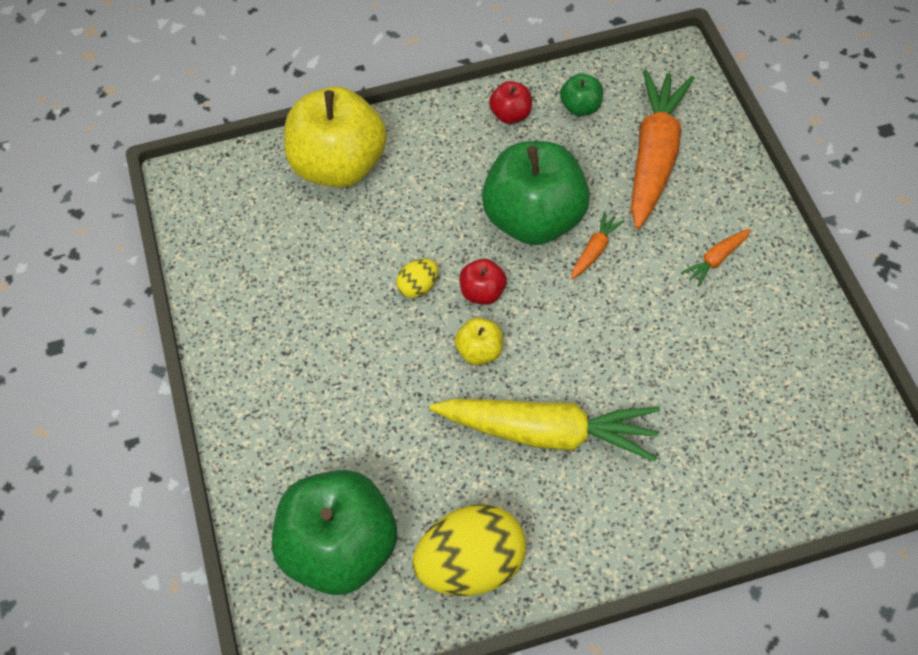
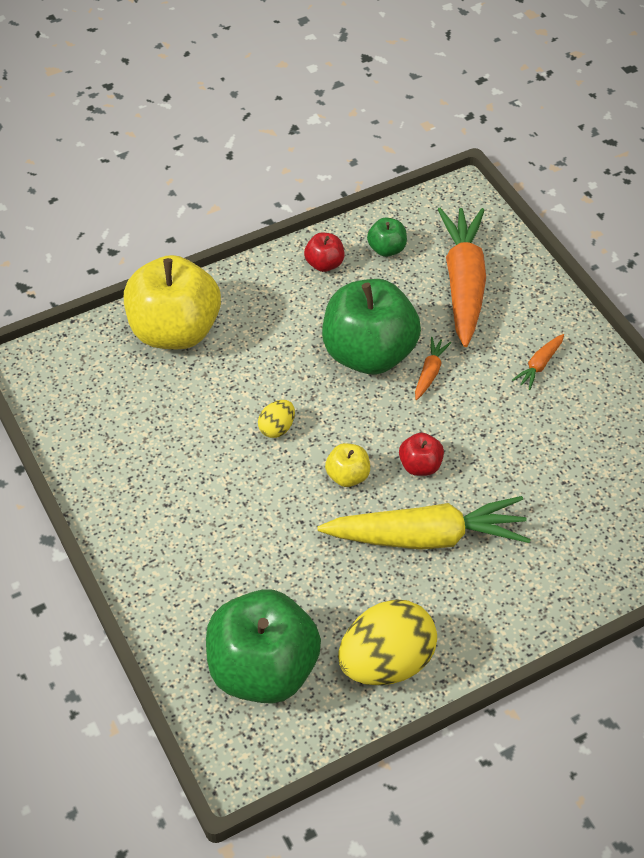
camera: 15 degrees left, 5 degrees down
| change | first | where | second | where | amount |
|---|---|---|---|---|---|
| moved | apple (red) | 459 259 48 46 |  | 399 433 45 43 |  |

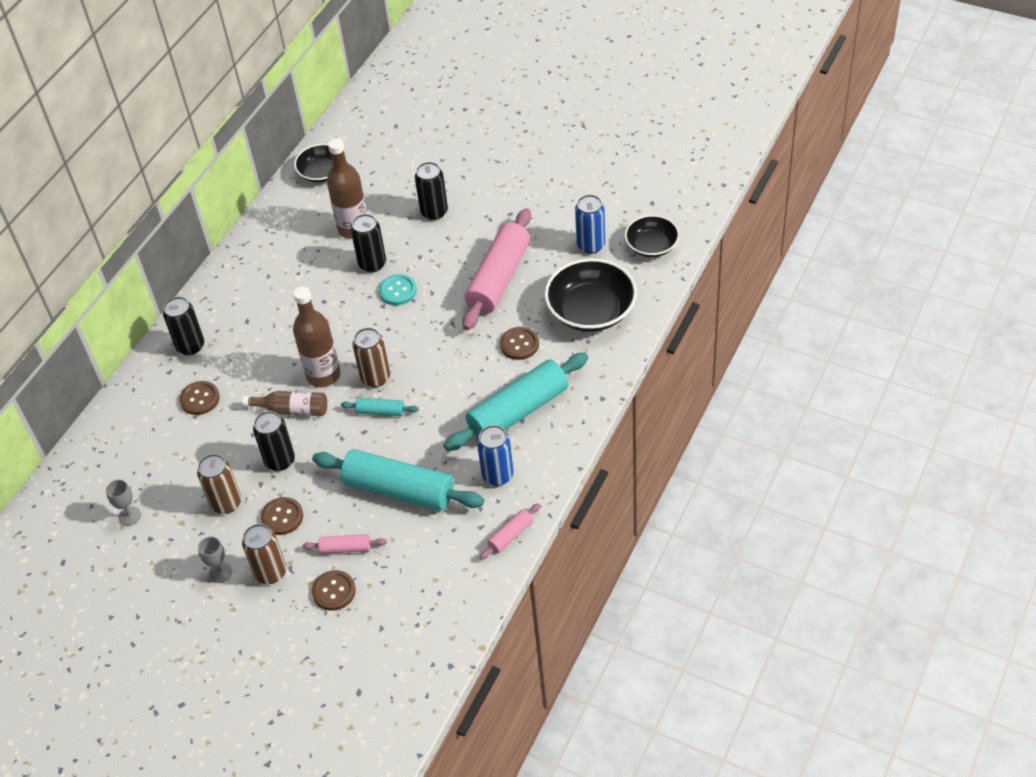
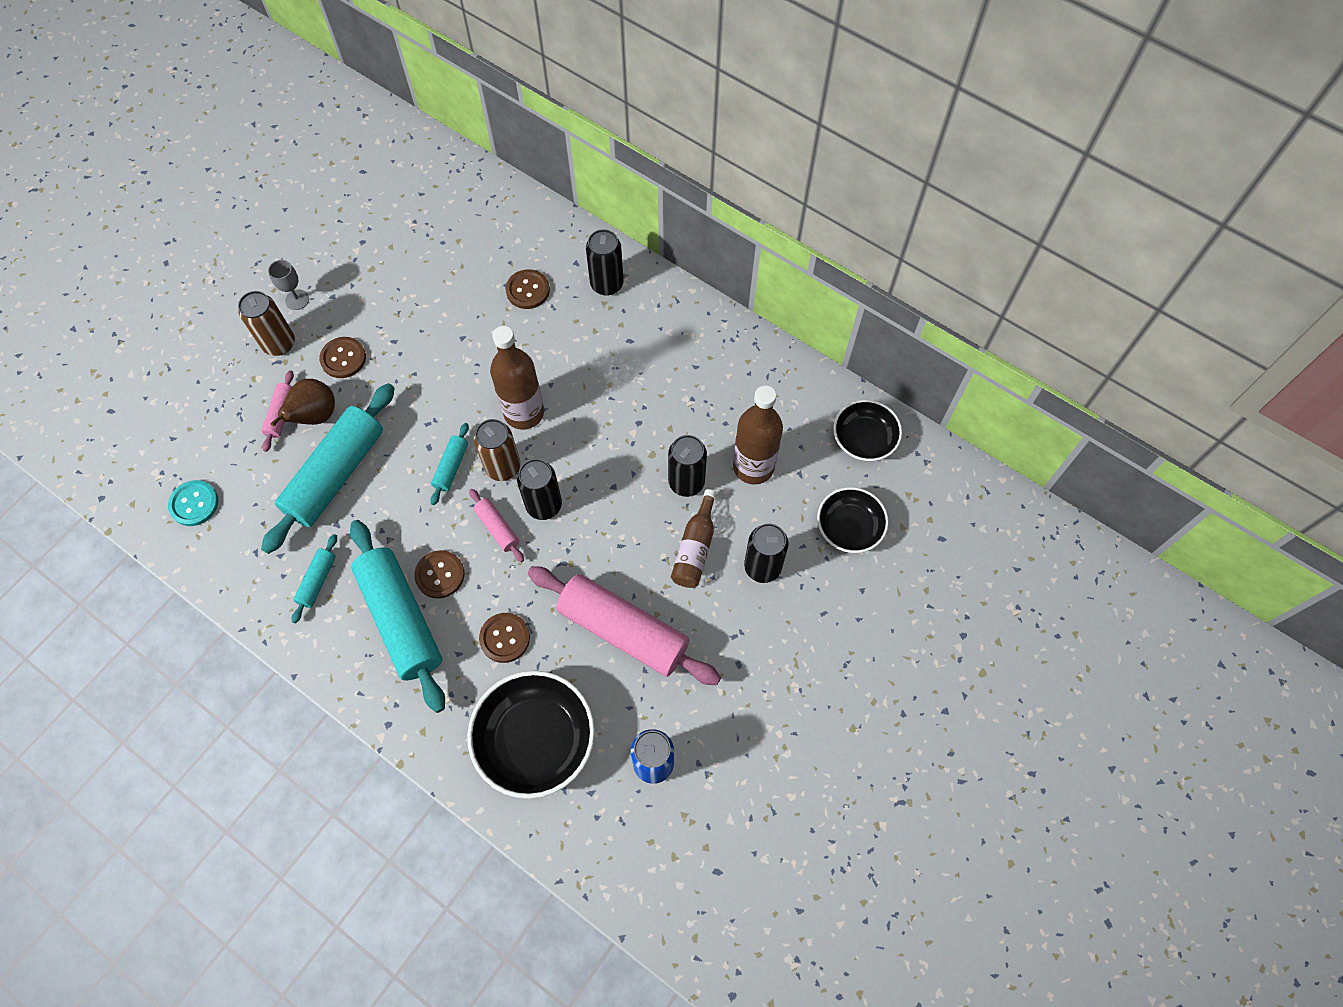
camera: 95 degrees right, 15 degrees up
| change | first | where | second | where | amount |
|---|---|---|---|---|---|
| removed | goblet (grey) | 106 480 35 46 |  |  |  |
| removed | can (brown) | 197 454 44 60 |  |  |  |
| moved | bottle (brown) | 242 391 85 25 |  | 671 489 46 99 |  |
| moved | can (black) | 253 411 42 60 |  | 517 459 45 61 |  |
| moved | button (brown) | 312 570 44 41 |  | 414 550 51 49 |  |
| moved | button (turquoise) | 379 274 38 31 |  | 168 480 50 46 |  |
| replaced | can (blue) | 477 425 37 61 | rolling pin (turquoise) | 292 534 45 89 |  |
| moved | rolling pin (pink) | 479 503 61 57 |  | 469 489 55 73 |  |
| moved | bowl (black) | 625 215 54 42 |  | 817 487 72 66 |  |
| added |  |  | pear (brown) | 270 379 65 48 |  |

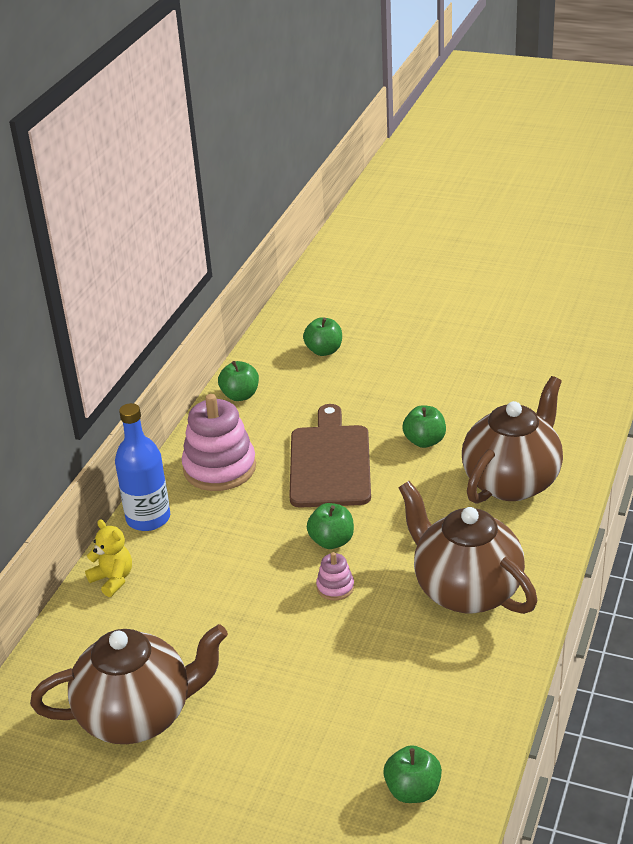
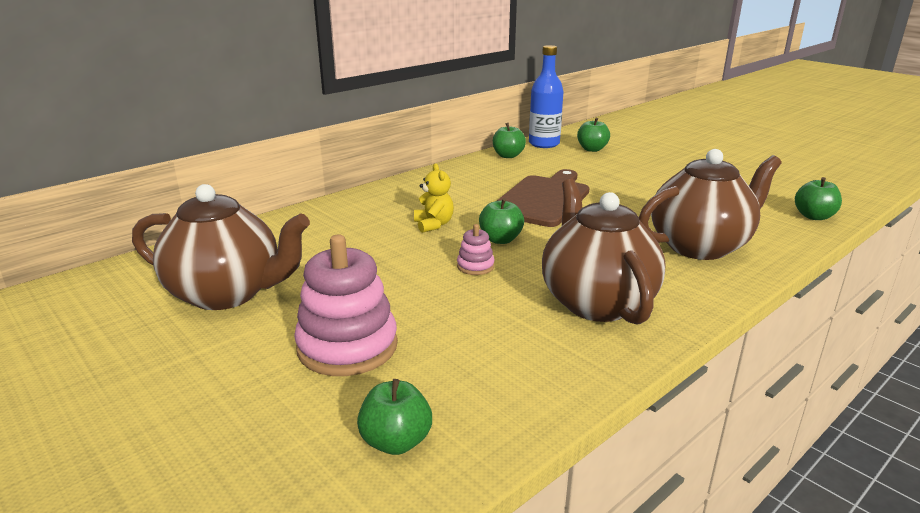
camera: 25 degrees right, 10 degrees down
| change | first | where | second | where | amount |
|---|---|---|---|---|---|
| moved | teddy bear (yellow) | 85 519 47 78 |  | 414 164 40 69 |  |
| moved | bottle (blue) | 115 403 55 128 |  | 529 45 35 103 |  |
| moved | stacking toy (pink) | 182 394 74 97 |  | 294 235 104 141 |  |
| moved | apple (green) | 402 405 44 43 |  | 795 177 47 43 |  |

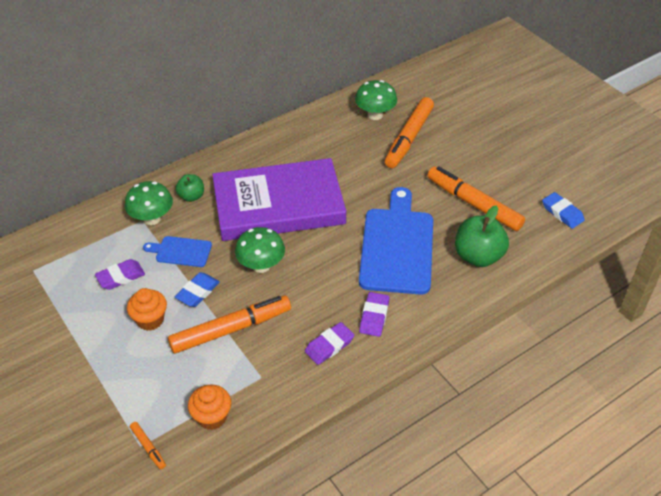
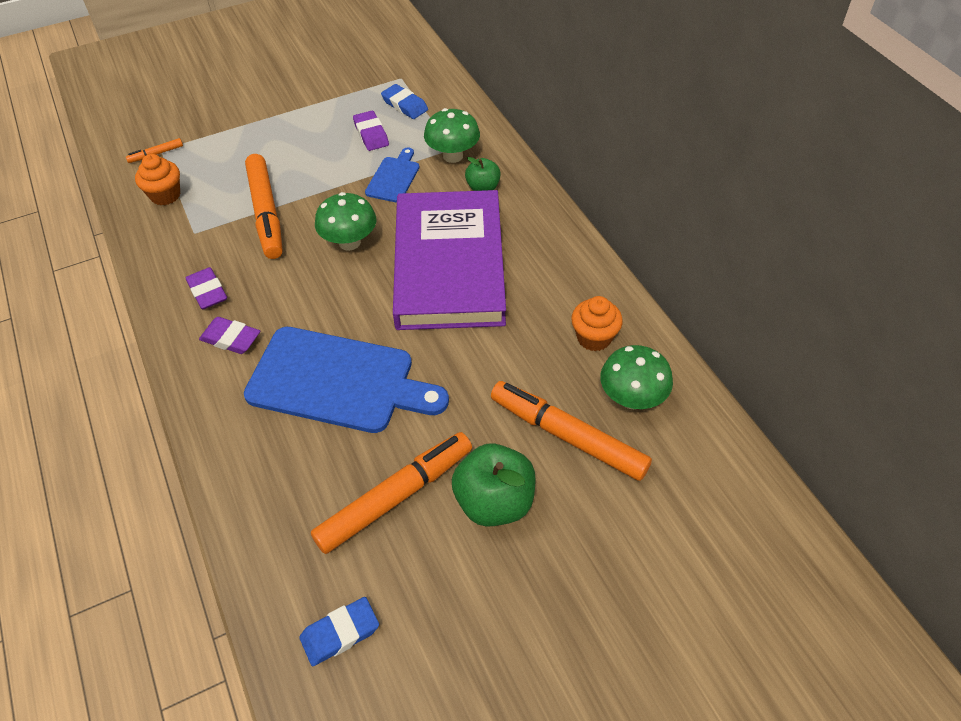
camera: 100 degrees right, 5 degrees up
| change | first | where | second | where | amount |
|---|---|---|---|---|---|
| moved | cupcake (orange) | 127 288 40 43 |  | 571 296 52 55 |  |
| moved | eraser (blue) | 175 272 45 35 |  | 381 84 47 35 |  |
| moved | apple (green) | 455 205 54 62 |  | 452 444 84 83 |  |

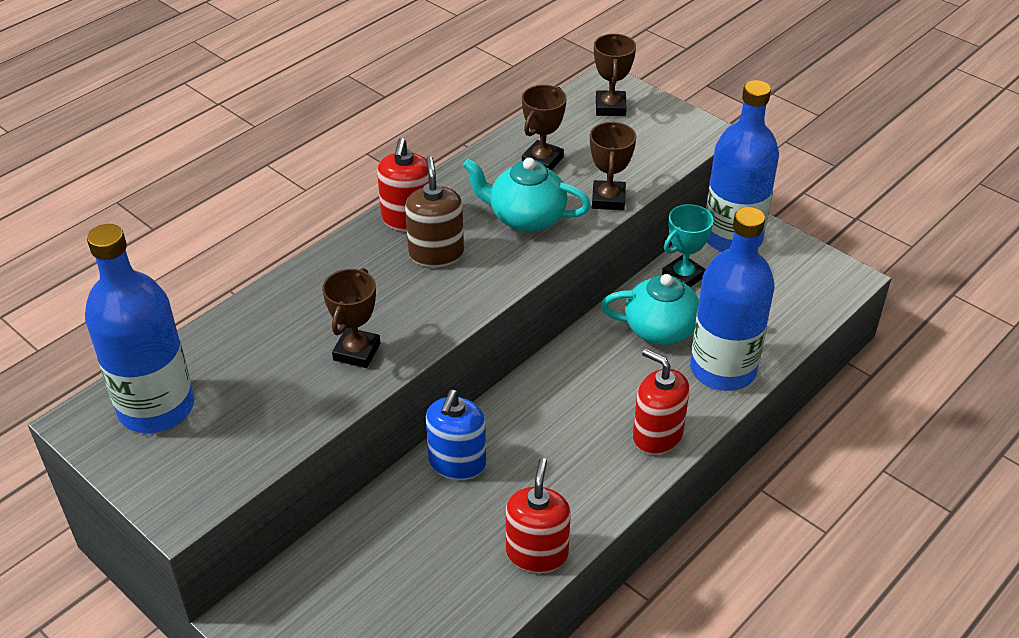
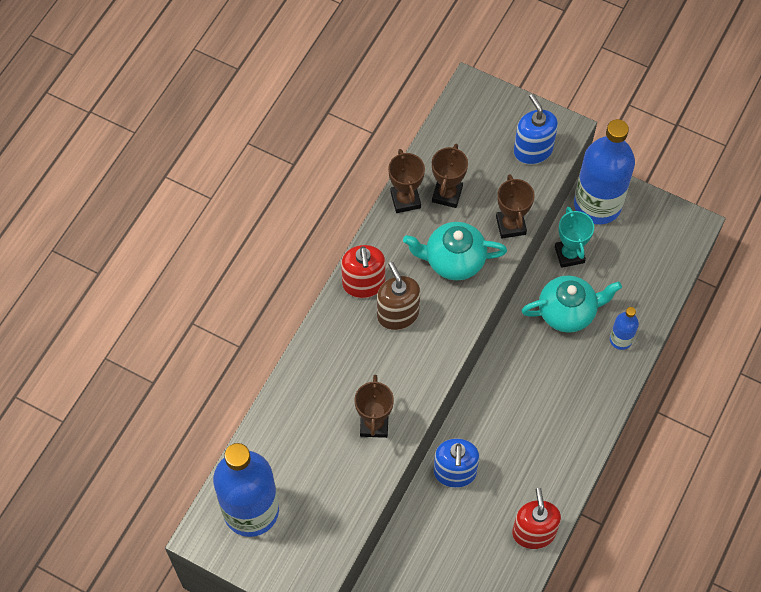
camera: 15 degrees left, 20 degrees up
| change | first | where | second | where | amount |
|---|---|---|---|---|---|
| moved | trophy (brown) | 594 34 42 82 |  | 388 149 37 64 |  |
| removed | soap dispenser (red) | 633 349 57 106 |  |  |  |
| turned | trophy (turquoise) | 662 204 52 83 |  | 555 207 39 61 | 45 degrees counterclockwise |
| resized | bottle (blue) | 690 207 85 184 |  | 610 307 29 43 | x0.45 |
| added |  |  | soap dispenser (blue) | 514 94 44 70 |  |

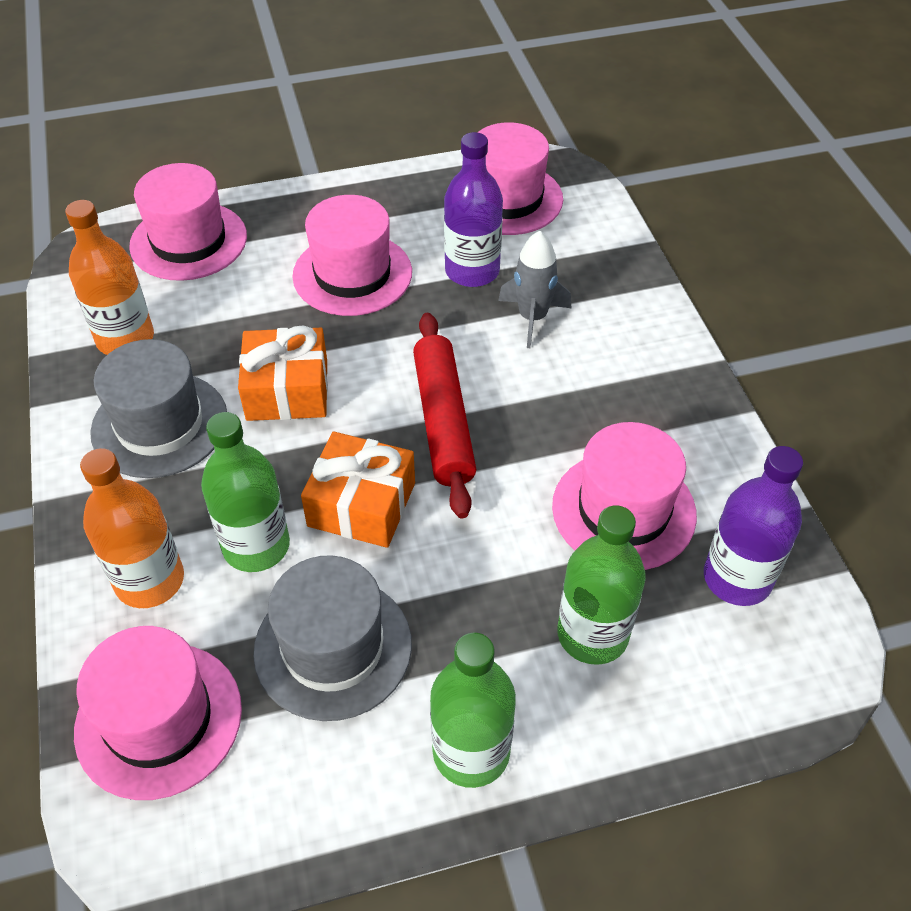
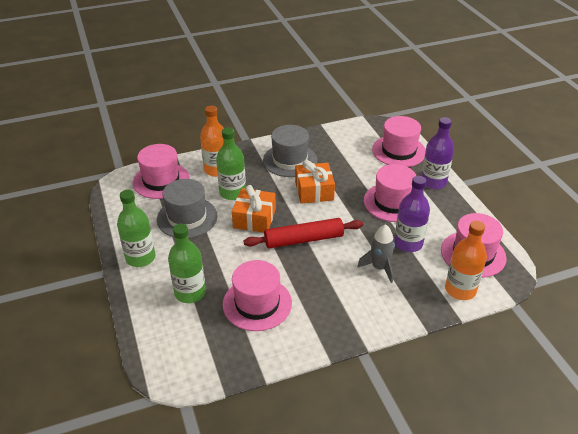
camera: 85 degrees right, 10 degrees down
| change | first | where | second | where | amount |
|---|---|---|---|---|---|
| moved | bottle (orange) | 65 200 89 155 |  | 445 221 42 79 |  |
| moved | bottle (purple) | 704 446 99 160 |  | 421 117 33 72 |  |

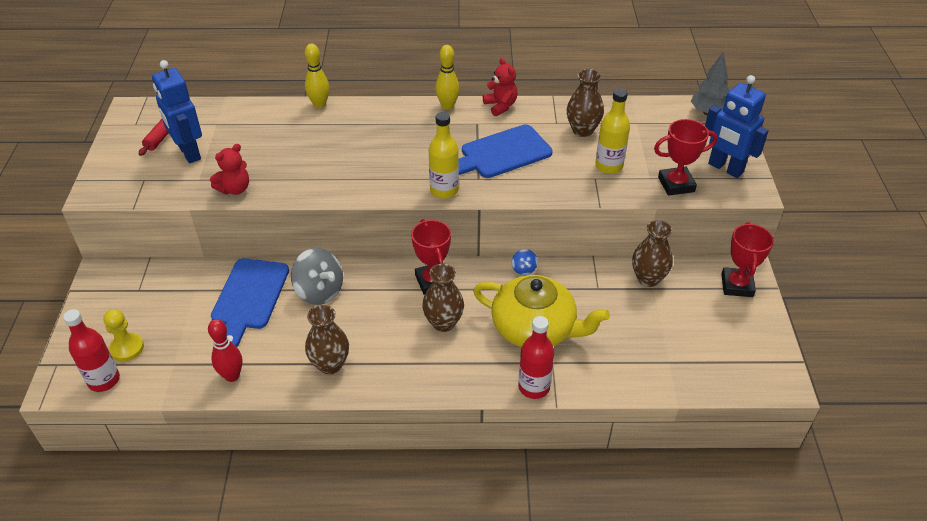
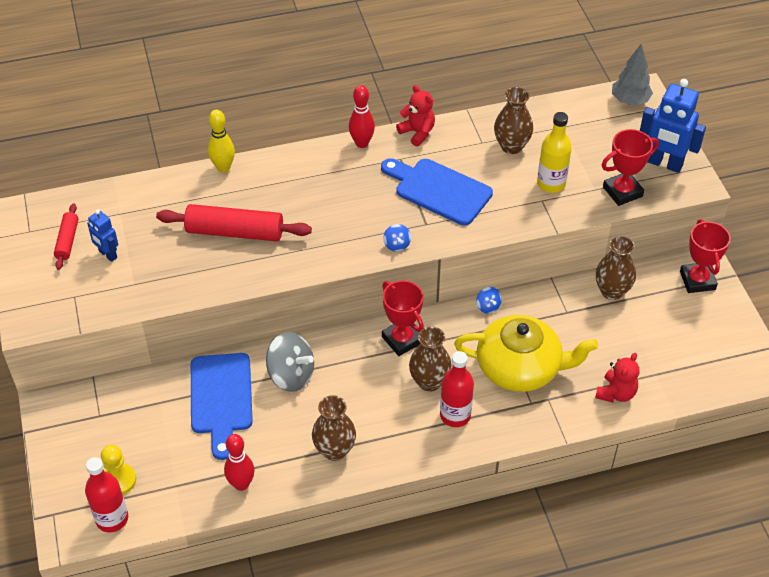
camera: 15 degrees left, 5 degrees up
| change | first | where | second | where | amount |
|---|---|---|---|---|---|
| resized | robot (blue) | 152 60 50 103 |  | 87 210 31 52 | x0.56 |
| moved | teddy bear (red) | 210 144 39 51 |  | 595 353 44 50 |  |
| replaced | bottle (yellow) | 429 112 30 87 | spinning top (blue) | 383 224 28 28 |  |
| recoloured | bowling pin (yellow) | 435 45 25 65 | bowling pin (red) | 349 85 26 63 |  |
| turned | cutting board (blue) | 459 125 94 53 |  | 381 158 112 68 | 75 degrees clockwise |
| moved | bottle (red) | 518 316 36 83 |  | 440 351 34 76 |  |
| added |  |  | rolling pin (red) | 156 204 156 38 |  |

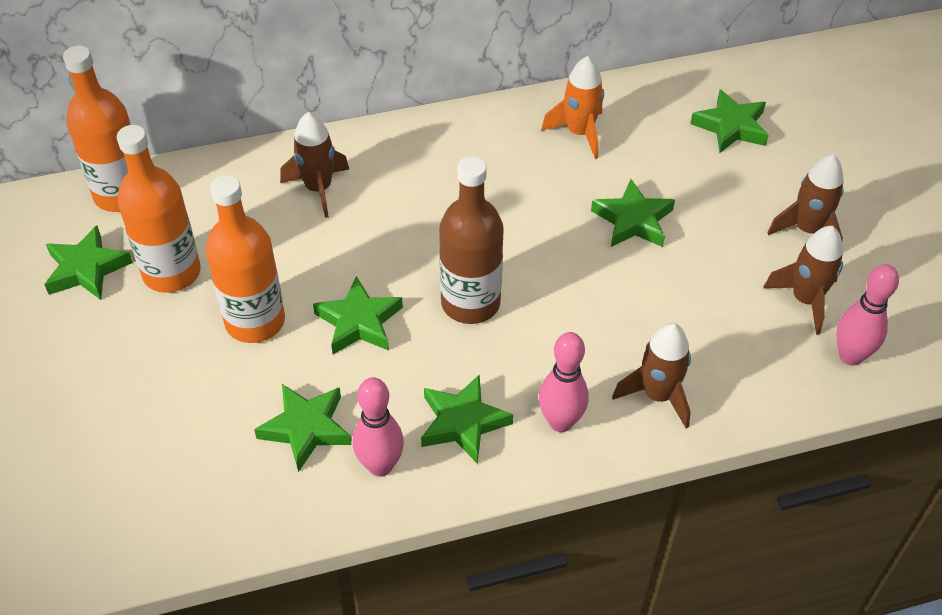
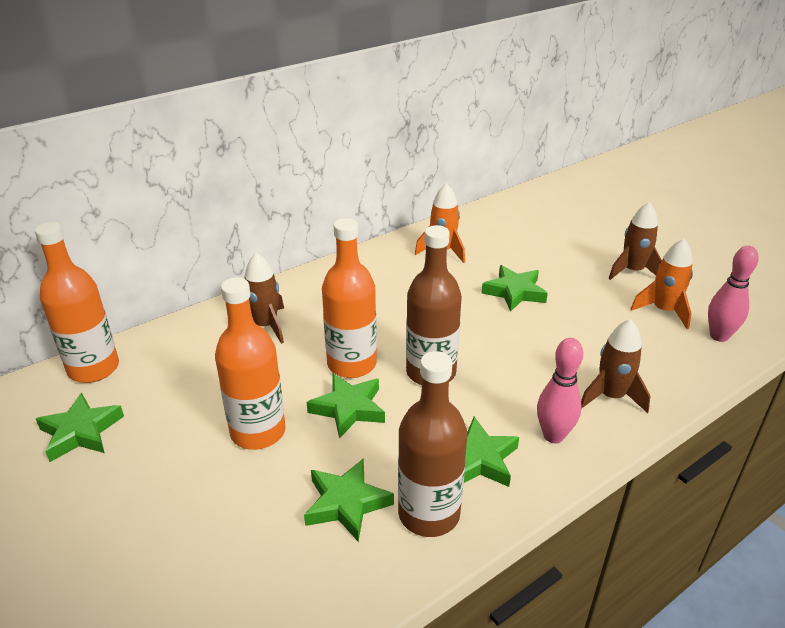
camera: 20 degrees left, 15 degrees down
| change | first | where | second | where | amount |
|---|---|---|---|---|---|
| moved | bottle (orange) | 117 125 84 168 |  | 322 218 55 160 |  |
| replaced | bowling pin (pink) | 353 377 51 100 | bottle (brown) | 398 351 69 186 |  |
| removed | star (green) | 690 89 79 64 |  |  |  |
| recoloured | rocket (brown) | 763 226 80 109 | rocket (orange) | 630 239 63 90 |  |

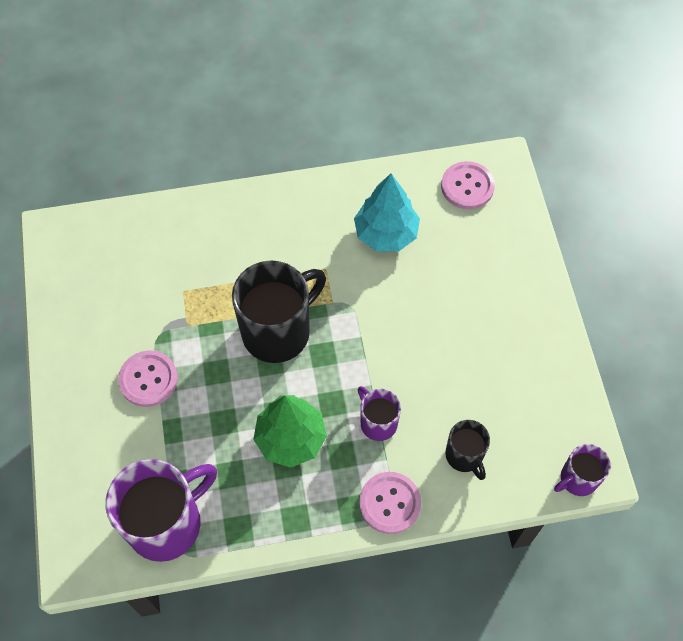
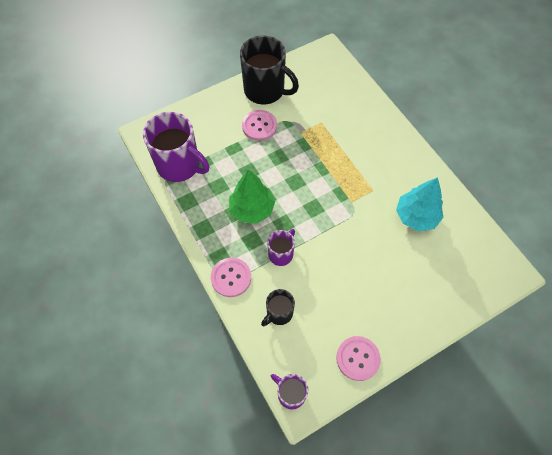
camera: 70 degrees right, 0 degrees up
| change | first | where | second | where | amount |
|---|---|---|---|---|---|
| moved | mug (black) | 232 260 94 103 |  | 240 36 59 69 |  |
| moved | button (pink) | 441 161 54 48 |  | 336 336 45 45 |  |

